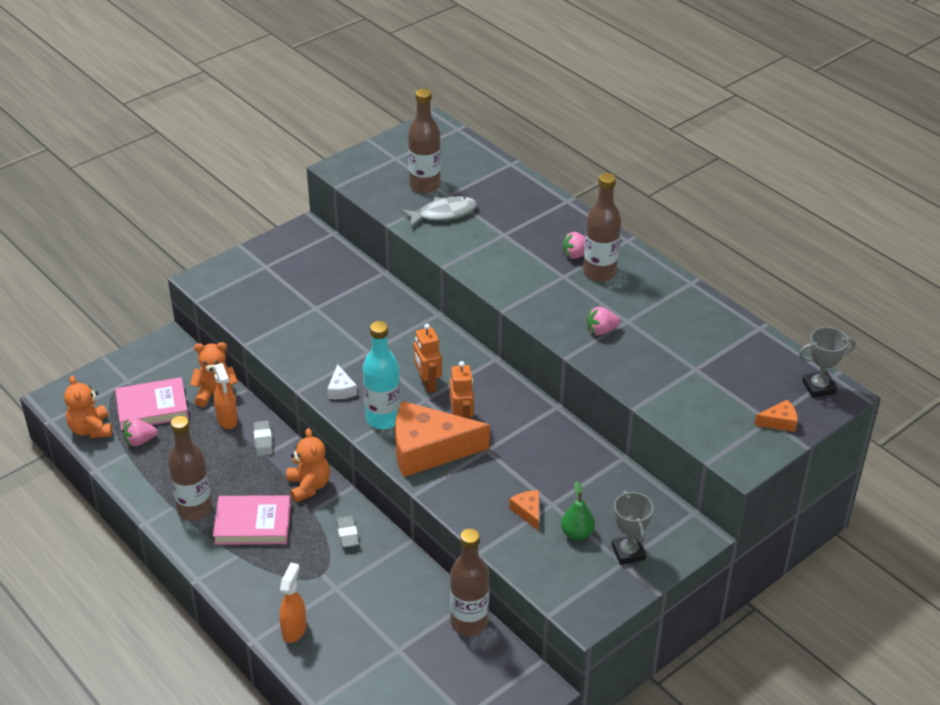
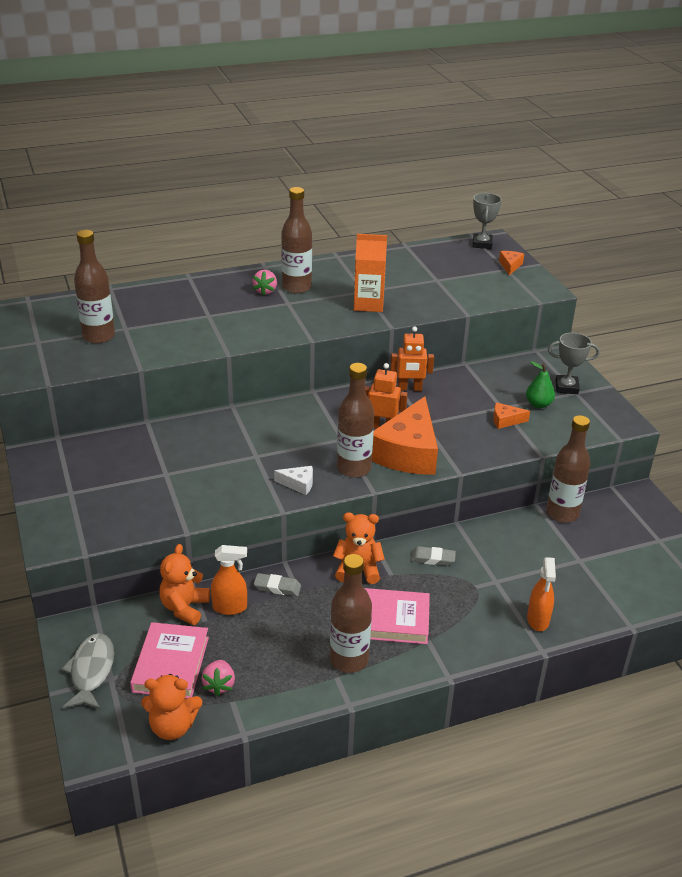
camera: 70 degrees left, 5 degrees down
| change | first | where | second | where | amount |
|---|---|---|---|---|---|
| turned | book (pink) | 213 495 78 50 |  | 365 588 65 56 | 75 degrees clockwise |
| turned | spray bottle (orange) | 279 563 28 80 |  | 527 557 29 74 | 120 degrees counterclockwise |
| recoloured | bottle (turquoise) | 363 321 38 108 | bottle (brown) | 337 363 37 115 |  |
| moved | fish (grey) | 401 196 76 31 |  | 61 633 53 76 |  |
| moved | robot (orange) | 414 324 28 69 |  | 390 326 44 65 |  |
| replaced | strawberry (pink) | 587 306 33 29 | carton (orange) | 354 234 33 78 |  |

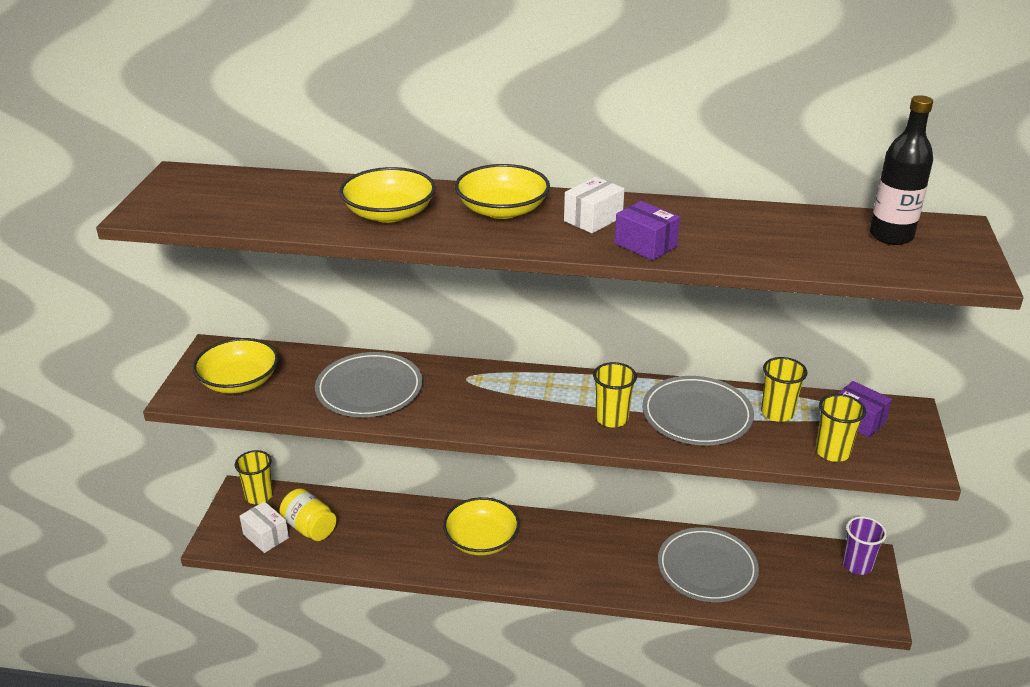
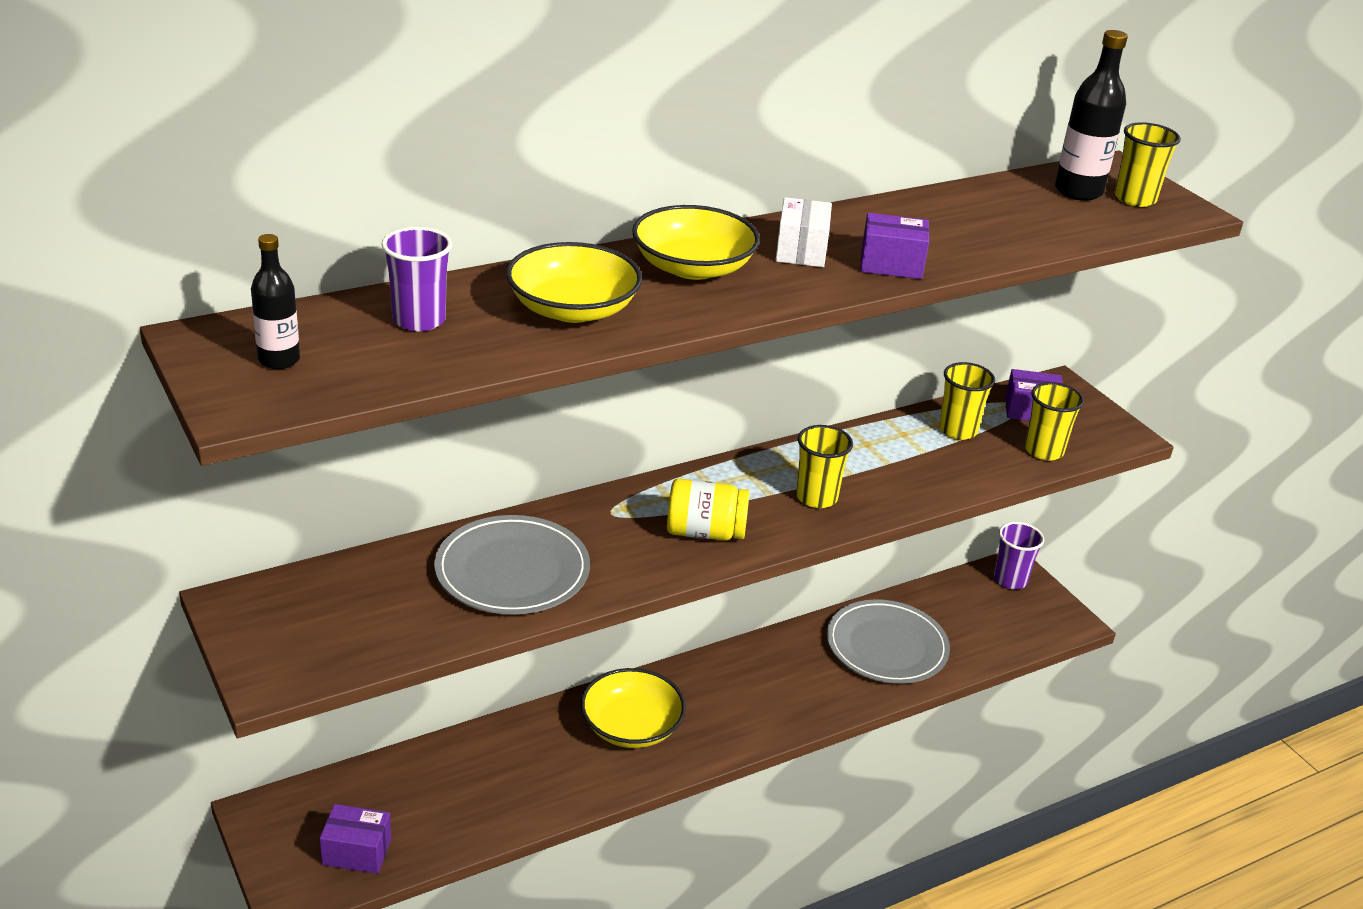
camera: 40 degrees left, 0 degrees up
| change | first | where | second | where | amount |
|---|---|---|---|---|---|
| removed | bowl (yellow) | 193 338 85 55 |  |  |  |
| moved | cup (yellow) | 235 450 38 54 |  | 1114 122 67 85 |  |
| recoloured | box (white) | 239 501 50 52 | box (purple) | 320 804 71 70 |  |
| moved | jar (yellow) | 279 488 58 53 |  | 667 479 83 62 |  |
| removed | plate (grey) | 642 376 112 69 |  |  |  |
| added |  |  | bottle (black) | 251 234 49 135 |  |
| added |  |  | cup (purple) | 381 227 71 105 |  |

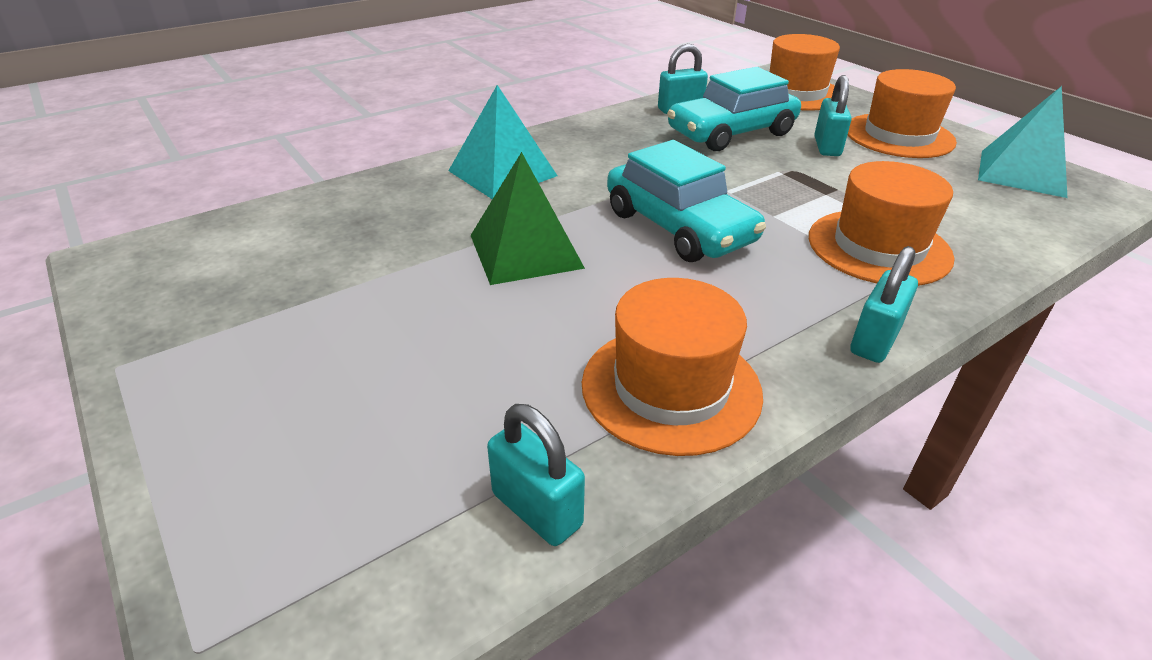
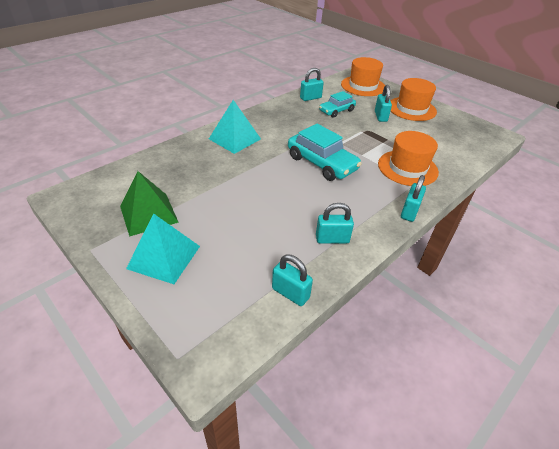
camera: 10 degrees left, 5 degrees up
| change | first | where | second | where | amount |
|---|---|---|---|---|---|
| moved | pyramid (green) | 471 152 114 133 |  | 120 171 59 66 |  |
| replaced | hat (orange) | 582 278 181 178 | padlock (turquoise) | 316 203 38 41 |  |
| resized | car (turquoise) | 667 67 134 84 |  | 319 91 37 27 | x0.62 |
| moved | pyramid (turquoise) | 978 86 89 112 |  | 126 213 74 71 |  |

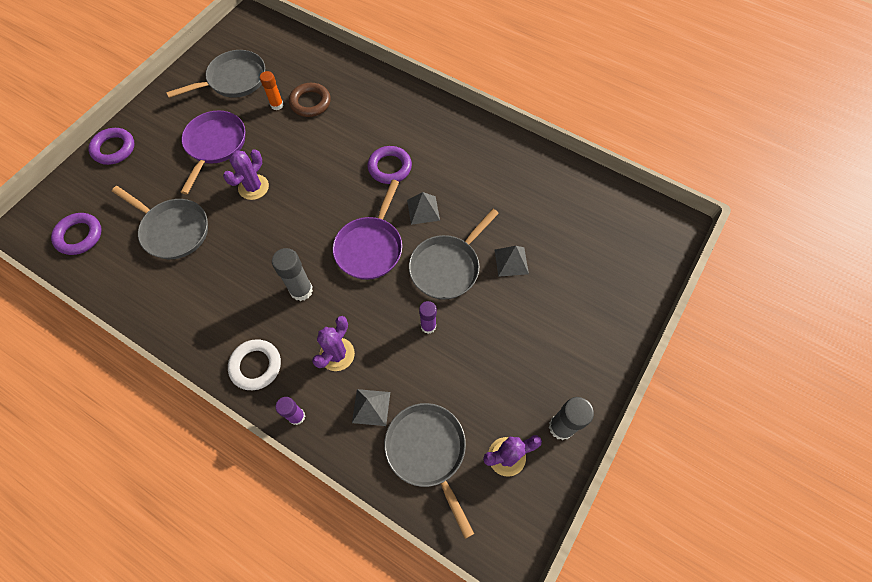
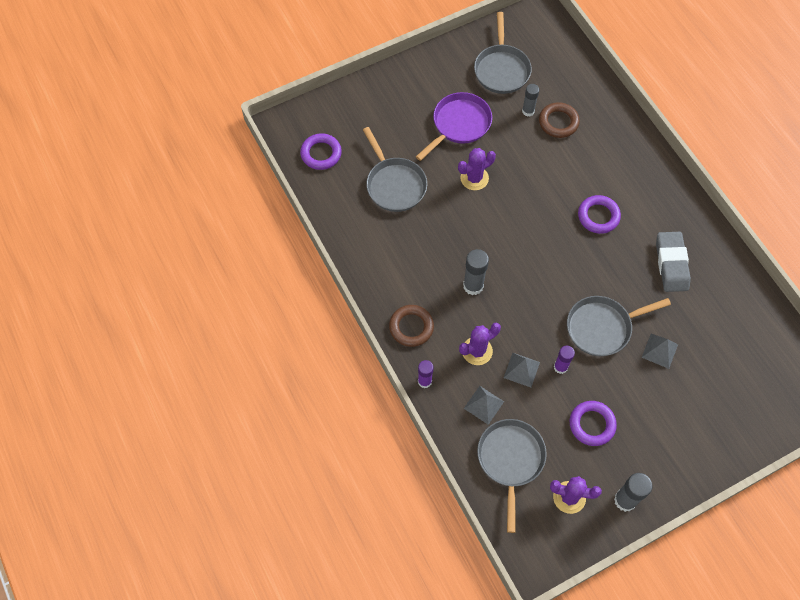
camera: 30 degrees right, 0 degrees up
| change | first | where | second | where | amount |
|---|---|---|---|---|---|
| moved | ring (purple) | 88 128 47 37 |  | 570 401 47 45 |  |
| turned | pan (grey) | 166 50 99 48 |  | 474 12 58 82 | 90 degrees clockwise |
| recoloured | ring (white) | 228 339 53 51 | ring (brown) | 389 305 45 42 |  |
| recoloured | glue stick (orange) | 260 71 24 39 | glue stick (grey) | 522 84 17 32 |  |
| removed | pan (purple) | 333 180 69 100 |  |  |  |
| moved | pyramid (grey) | 407 192 33 33 |  | 504 353 36 35 |  |
| added |  |  | eraser (grey) | 656 232 35 60 |  |

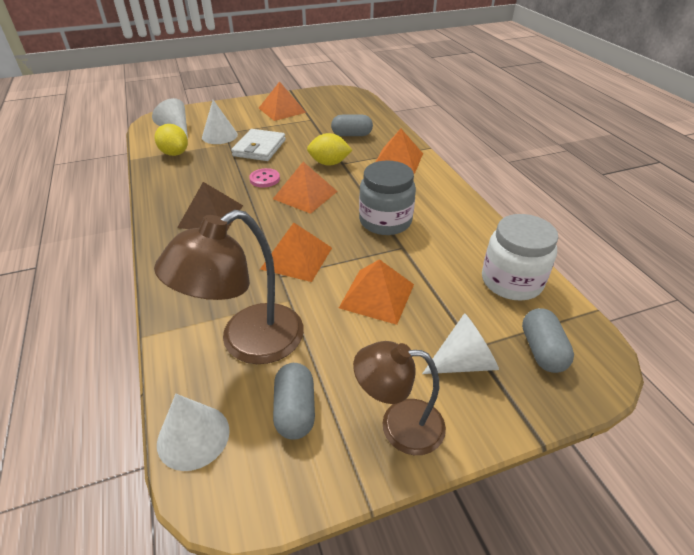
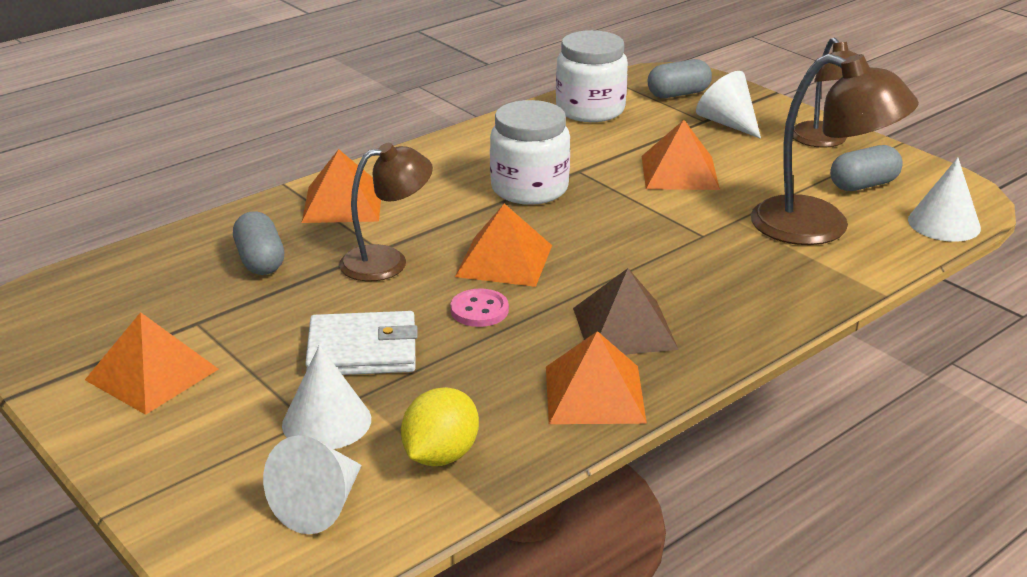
camera: 110 degrees left, 10 degrees down
| change | first | where | second | where | amount |
|---|---|---|---|---|---|
| moved | pyramid (orange) | 260 223 72 59 |  | 546 331 101 93 |  |
| replaced | lemon (yellow) | 307 133 45 33 | lamp (brown) | 339 143 94 138 |  |
| recoloured | jar (grey) | 359 161 57 74 | jar (white) | 490 100 80 105 |  |

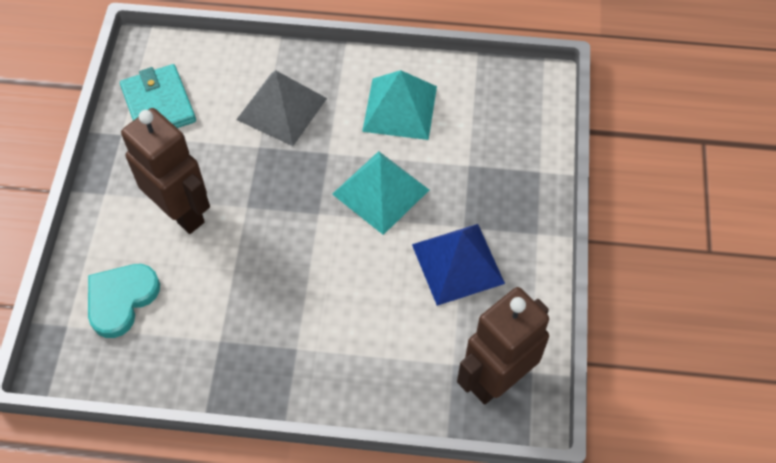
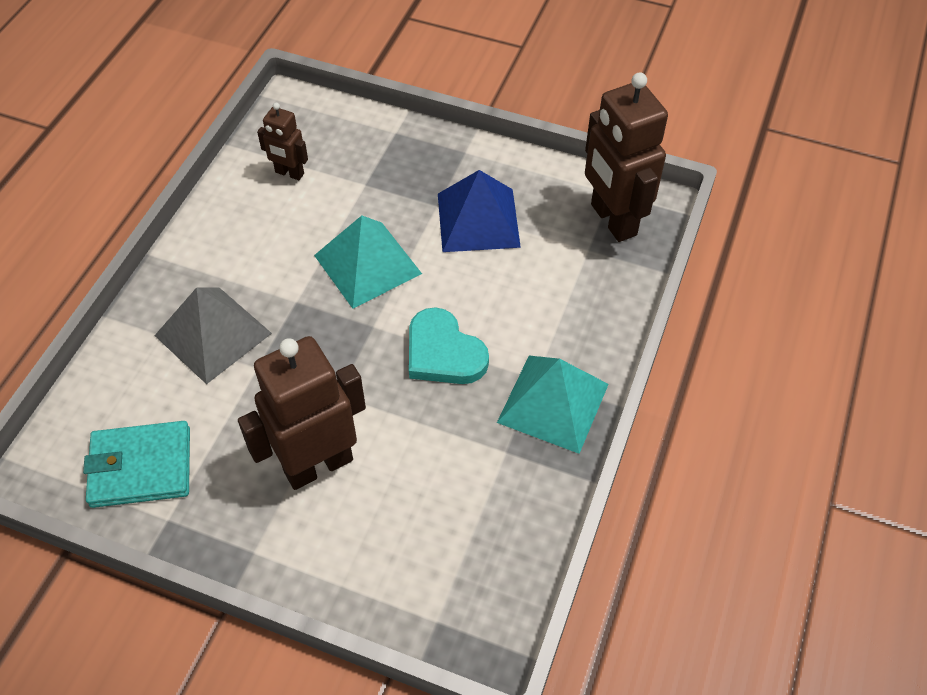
camera: 75 degrees left, 5 degrees down
| change | first | where | second | where | amount |
|---|---|---|---|---|---|
| moved | heart (turquoise) | 88 264 72 74 |  | 409 307 80 77 |  |
| moved | pyramid (turquoise) | 362 70 75 70 |  | 497 356 112 98 |  |
| added |  |  | robot (brown) | 257 103 51 77 |  |

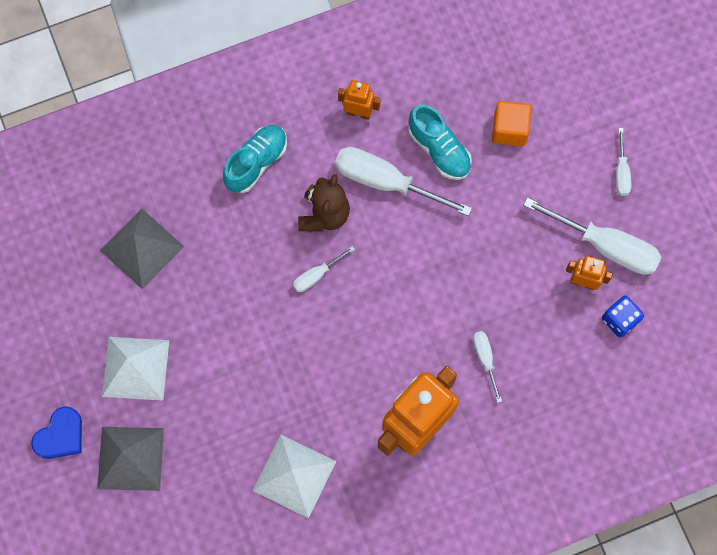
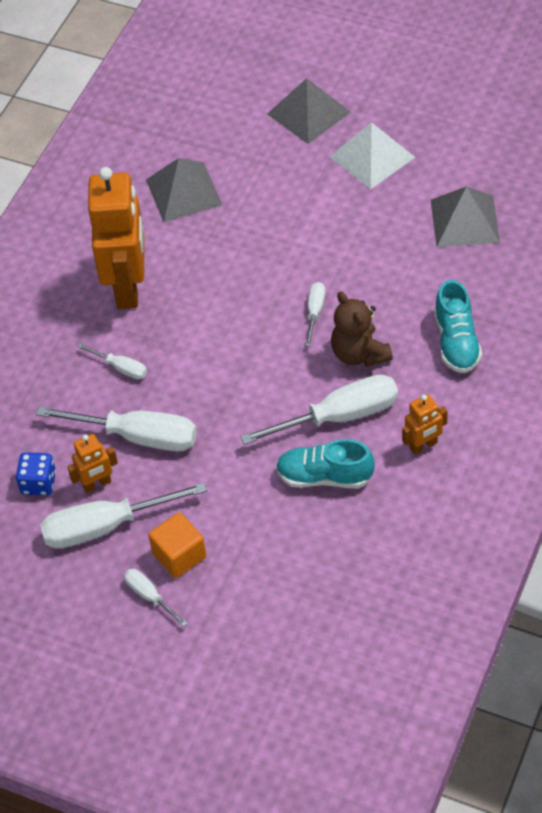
camera: 140 degrees right, 20 degrees down
| change | first | where | second | where | amount |
|---|---|---|---|---|---|
| removed | heart (blue) | 31 406 51 53 |  |  |  |
| recoloured | pyramid (white) | 252 434 84 84 | pyramid (grey) | 146 158 76 64 |  |
| moved | cube (orange) | 492 101 40 45 |  | 148 512 58 66 |  |
| added |  |  | screwdriver (white) | 36 406 161 45 |  |

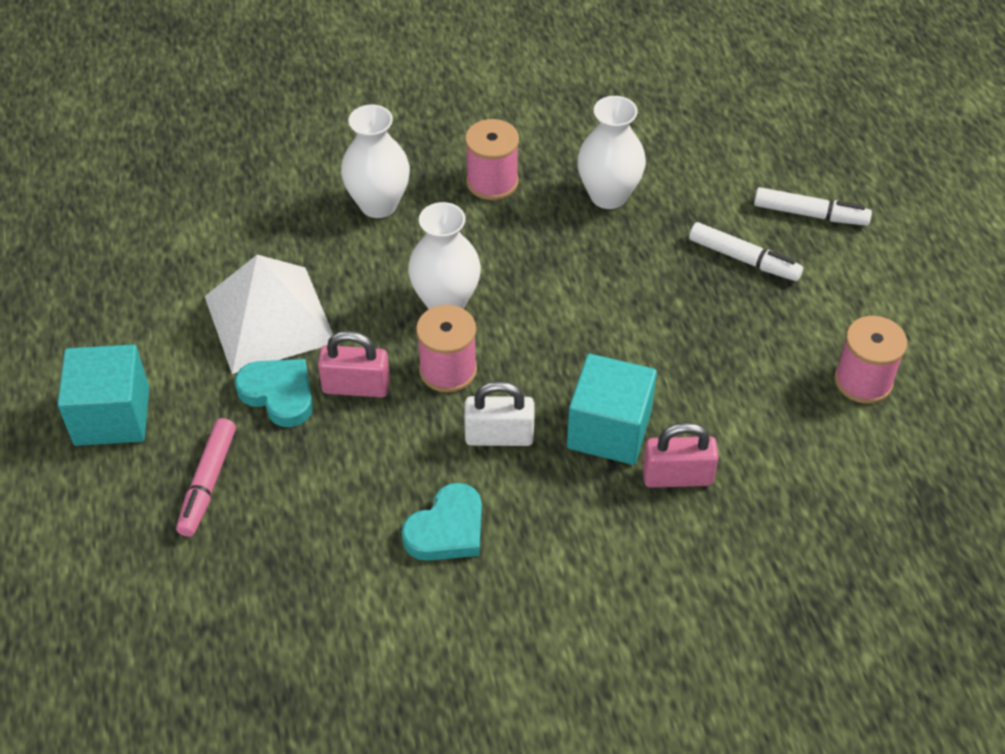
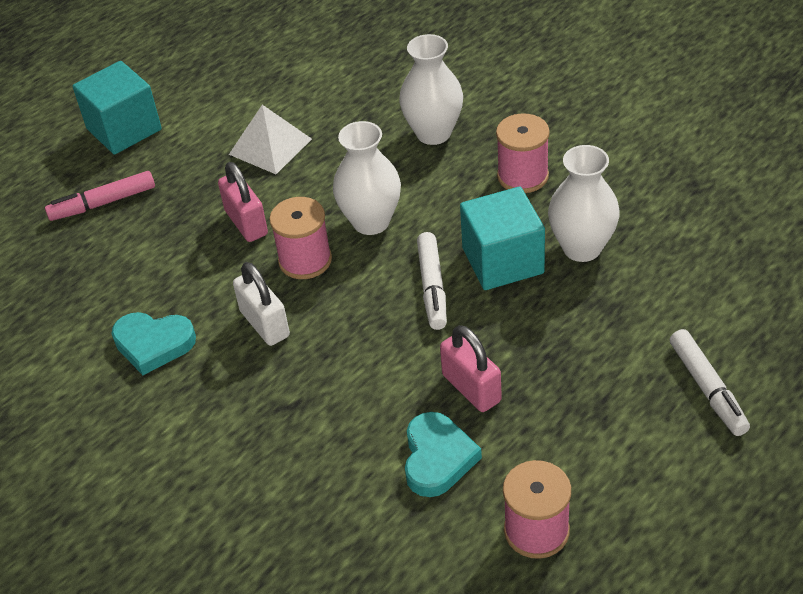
camera: 60 degrees right, 5 degrees down
| change | first | where | second | where | amount |
|---|---|---|---|---|---|
| resized | pyramid (white) | 204 255 129 119 |  | 229 105 83 69 | x0.65 |
| moved | heart (turquoise) | 235 359 78 68 |  | 405 412 77 85 |  |
| moved | cube (turquoise) | 567 354 90 111 |  | 460 187 85 103 |  |
| moved | padlock (pink) | 643 422 76 66 |  | 440 325 62 87 |  |
| moved | marker (white) | 689 222 114 59 |  | 417 232 30 98 |  |

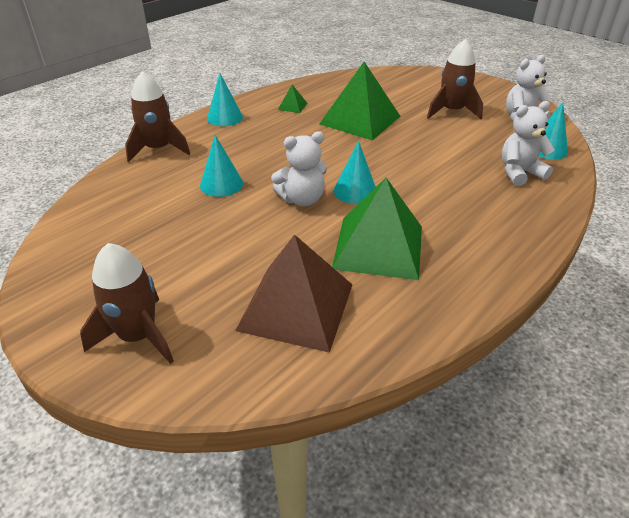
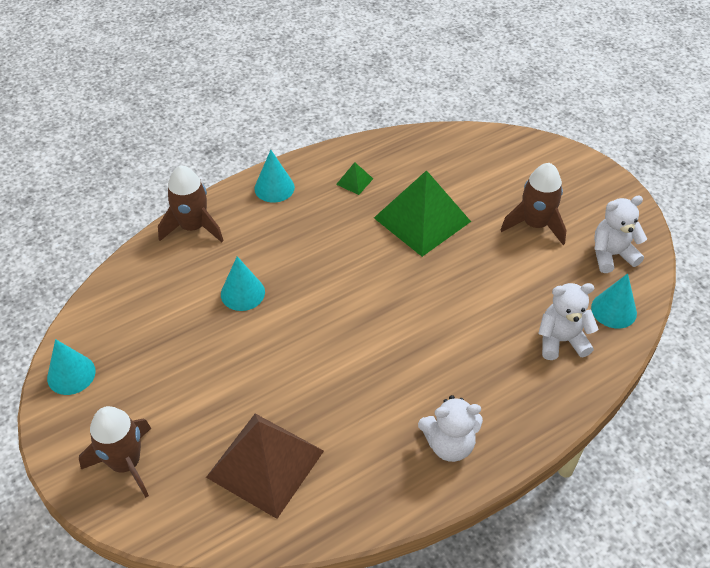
camera: 15 degrees right, 10 degrees up
| change | first | where | second | where | amount |
|---|---|---|---|---|---|
| moved | teddy bear (white) | 271 131 56 75 |  | 418 395 65 67 |  |
| removed | pyramid (green) | 332 178 90 102 |  |  |  |
| moved | cone (turquoise) | 334 141 42 63 |  | 47 339 49 56 |  |

